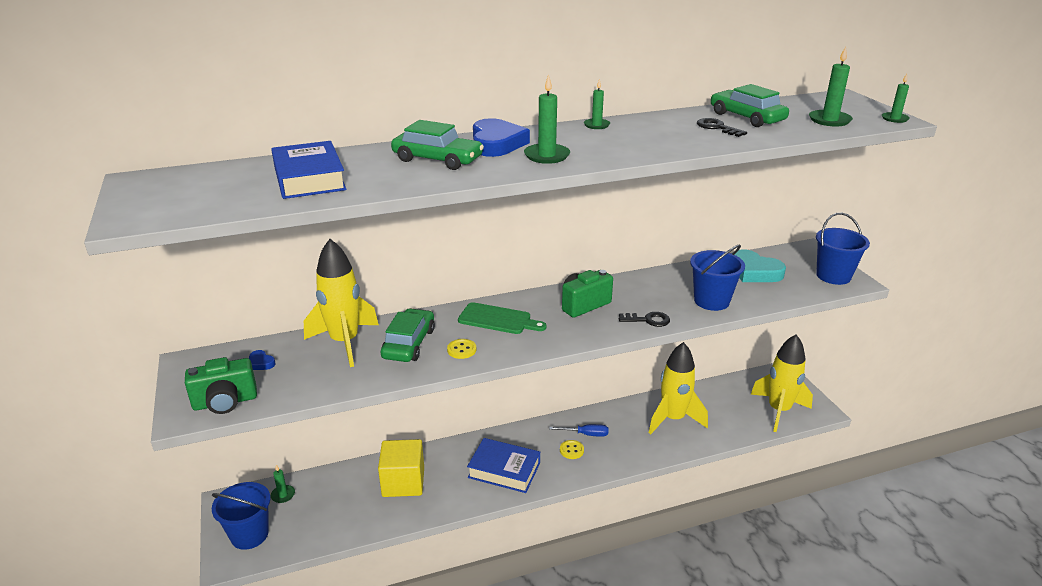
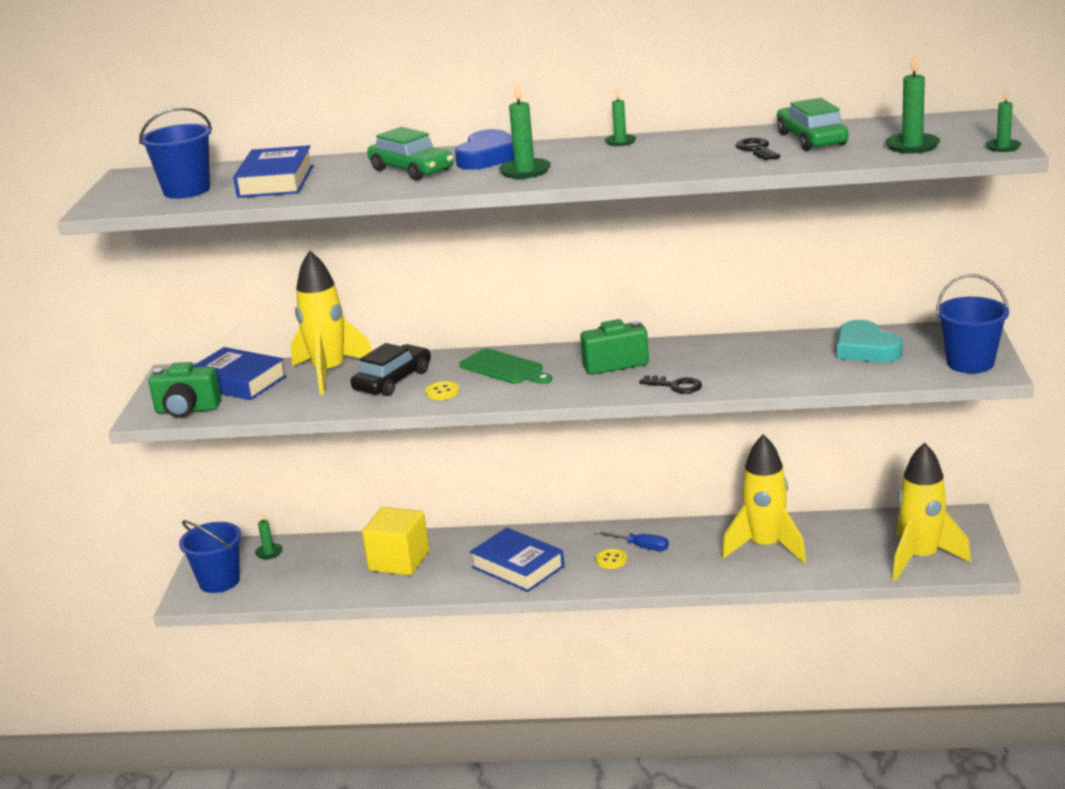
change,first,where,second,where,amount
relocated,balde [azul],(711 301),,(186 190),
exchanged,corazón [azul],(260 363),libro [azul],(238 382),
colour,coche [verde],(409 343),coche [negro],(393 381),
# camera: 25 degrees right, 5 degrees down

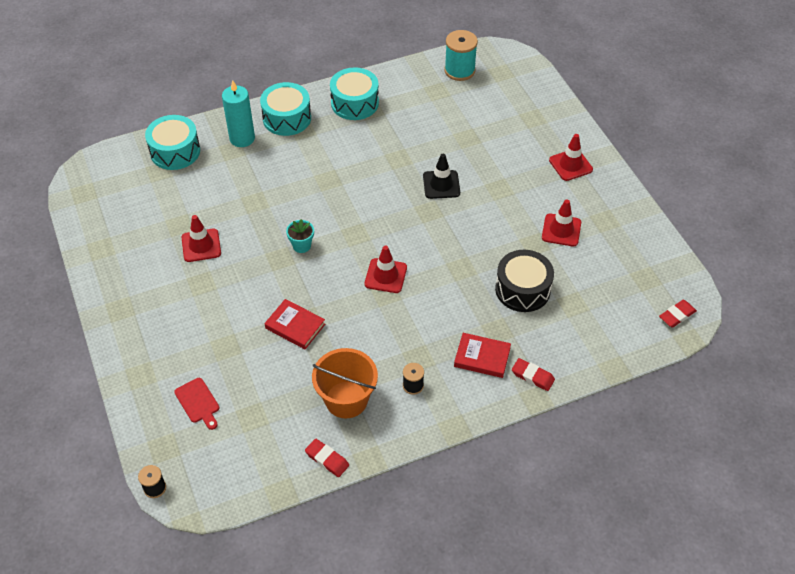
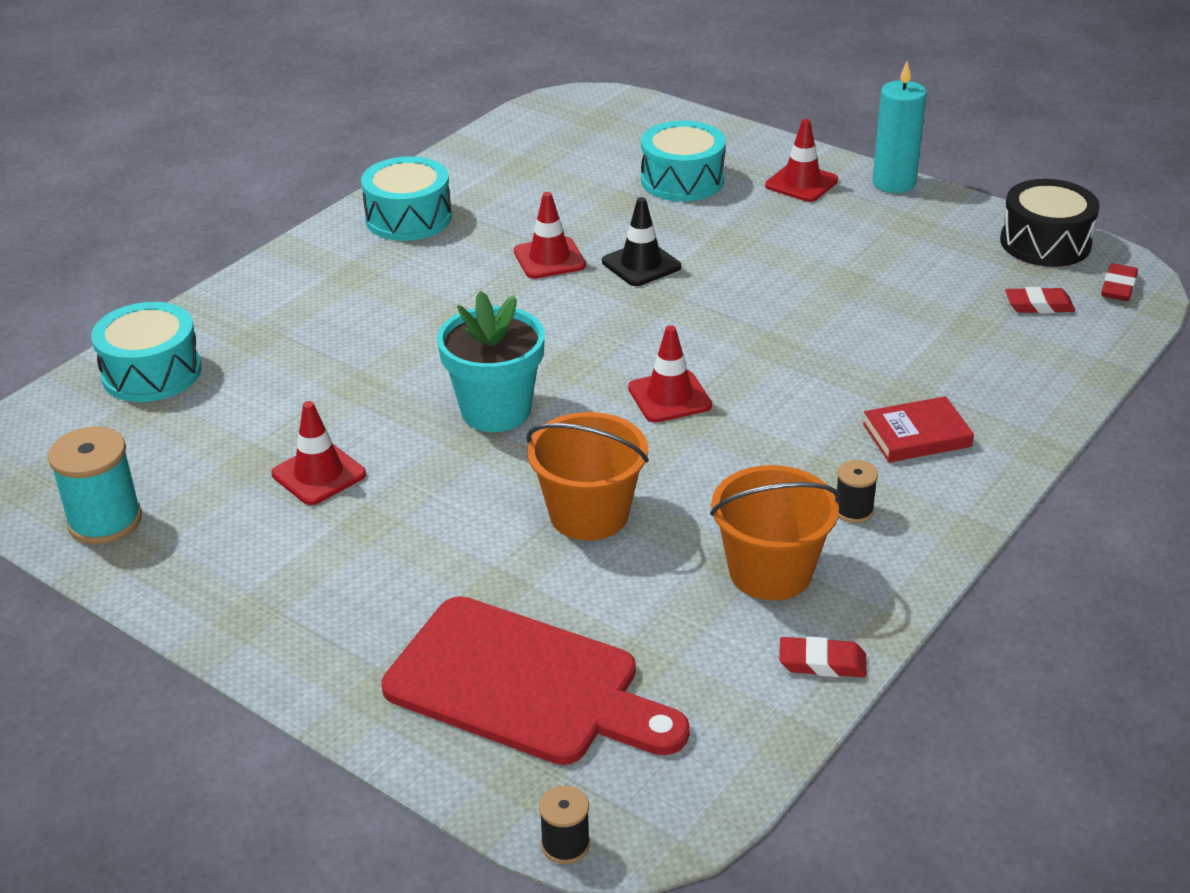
change,first,where,second,where,amount
relocated,vela [turquesa],(242 138),,(893 183),
relocated,tambor [turquesa],(287 118),,(682 180),
relocated,carrete [turquesa],(459 70),,(105 521),
relocated,tambor [negro],(522 289),,(1045 243),
relocated,goma de borrar [rojo],(532 376),,(1039 305),
relocated,cono de tráfico [rojo],(561 230),,(549 258),
exchanged,libro [rojo],(295 326),balde [naranja],(589 514),
size,tabla de cortar [rojo],(198 402),,(523 685),x2.42
size,maceta [turquesa],(301 245),,(496 411),x2.00
# camera: 30 degrees left, 15 degrees down

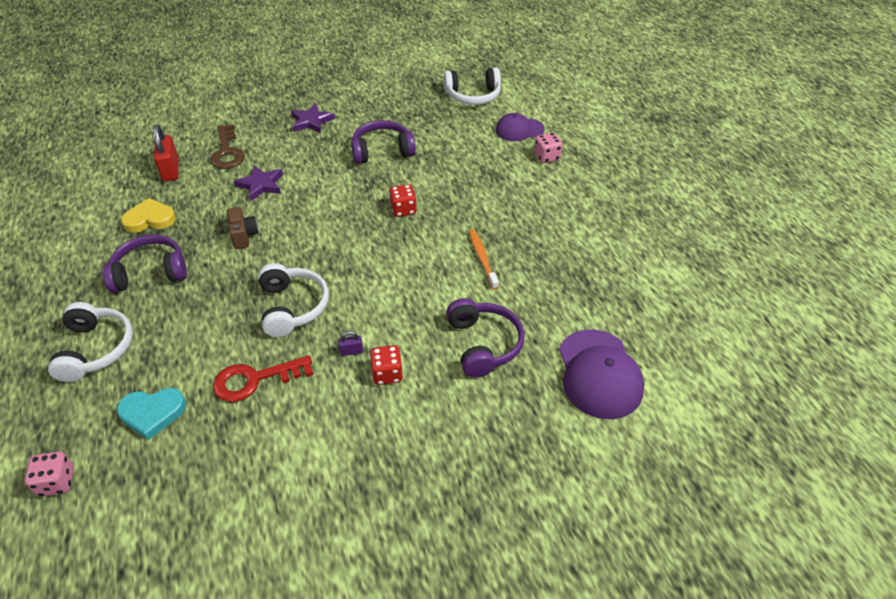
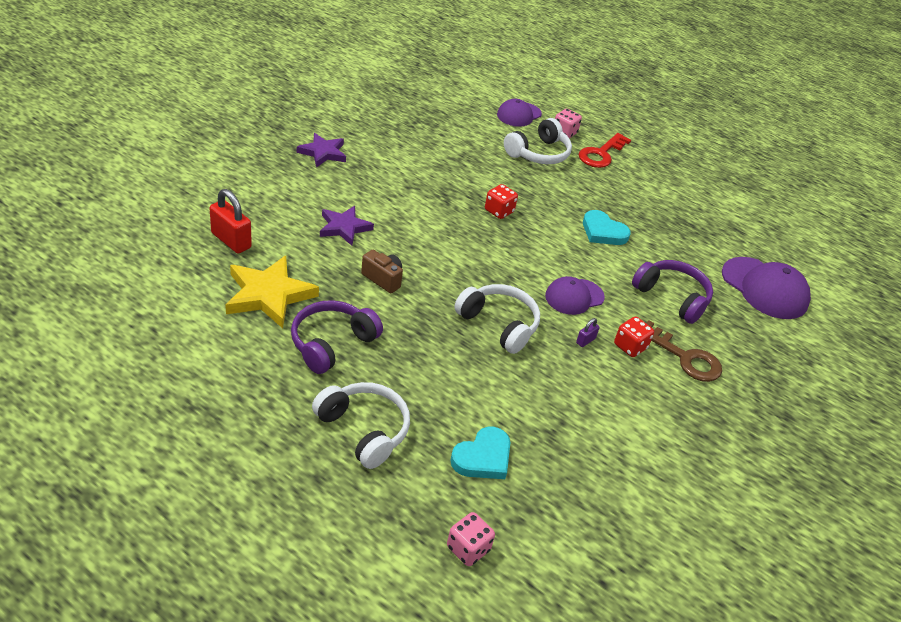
change,first,where,second,where,amount
missing,auriculares [morado],(382 151),,,
appeared,,,gorra [morado],(574 297),
relocated,llave [marrón],(227 152),,(685 357),
relocated,llave [rojo],(255 379),,(601 154),
relocated,auriculares [blanco],(473 96),,(538 153),
exchanged,corazón [amarillo],(150 219),estrella [amarillo],(268 295),
exchanged,cepillo de dientes [naranja],(482 258),corazón [turquesa],(603 232),
# camera: 40 degrees left, 5 degrees down

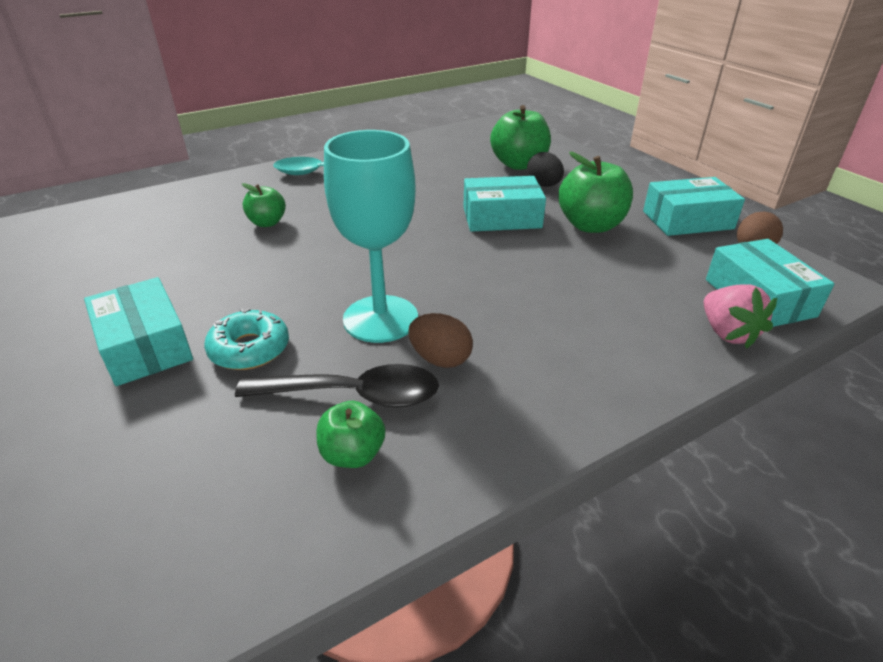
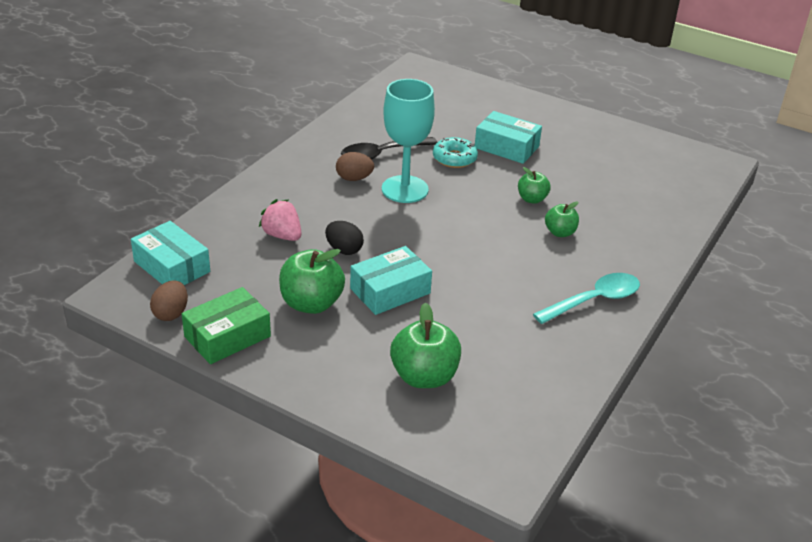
change,first,where,second,where,amount
relocated,manzana [verde],(353 454),,(532 199),
relocated,huevo [negro],(543 185),,(344 250),
relocated,fresa [rosa],(727 333),,(282 235),
colour,caja [turquesa],(687 220),caja [verde],(227 336),
# camera: 150 degrees right, 0 degrees up

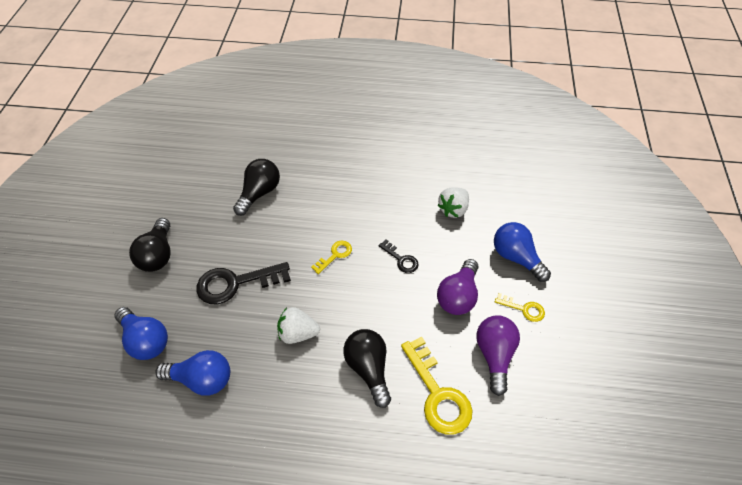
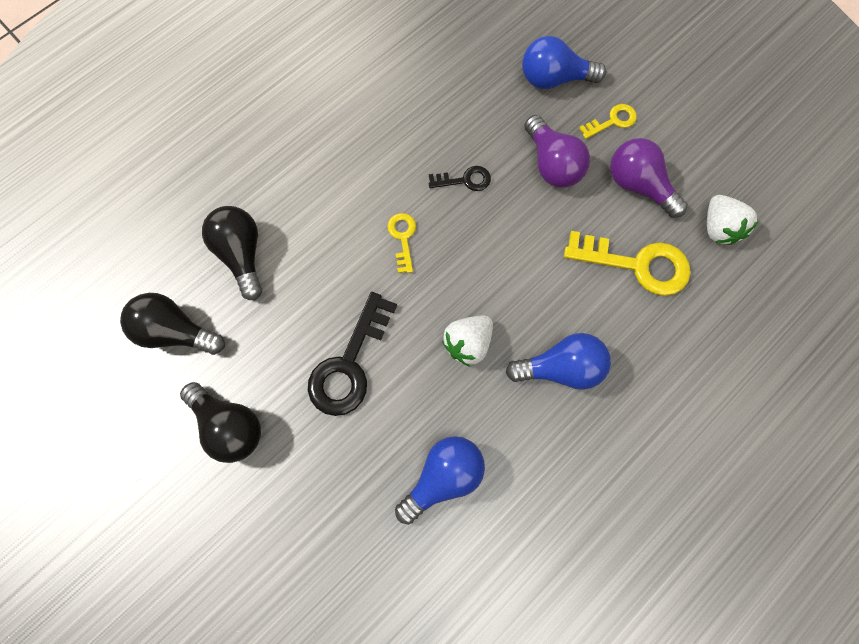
change,first,where,second,where,amount
relocated,bombilla [azul],(145 340),,(560 368),
relocated,bombilla [negro],(368 369),,(176 331),
relocated,fresa [blanco],(453 209),,(718 228),
# camera: 50 degrees left, 20 degrees up

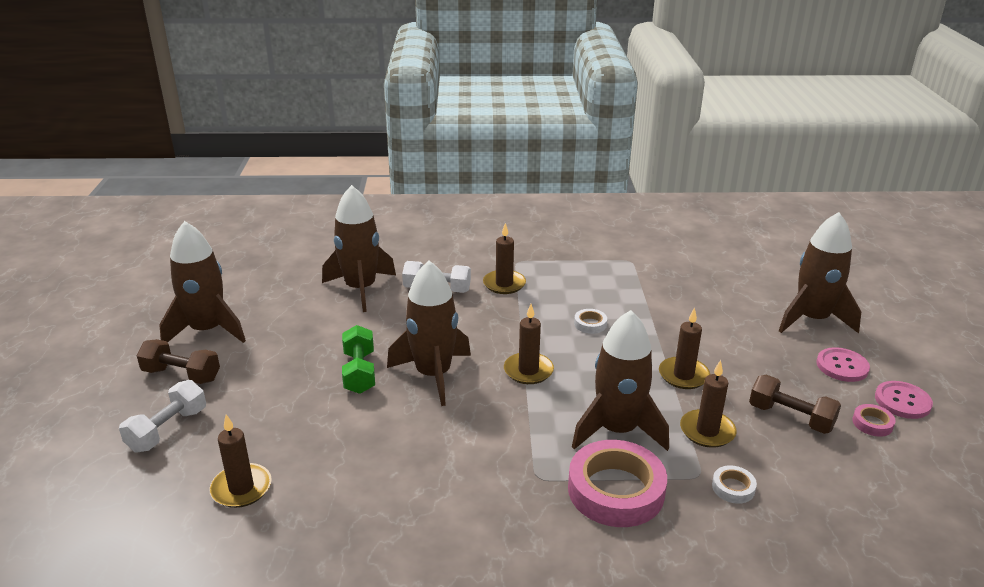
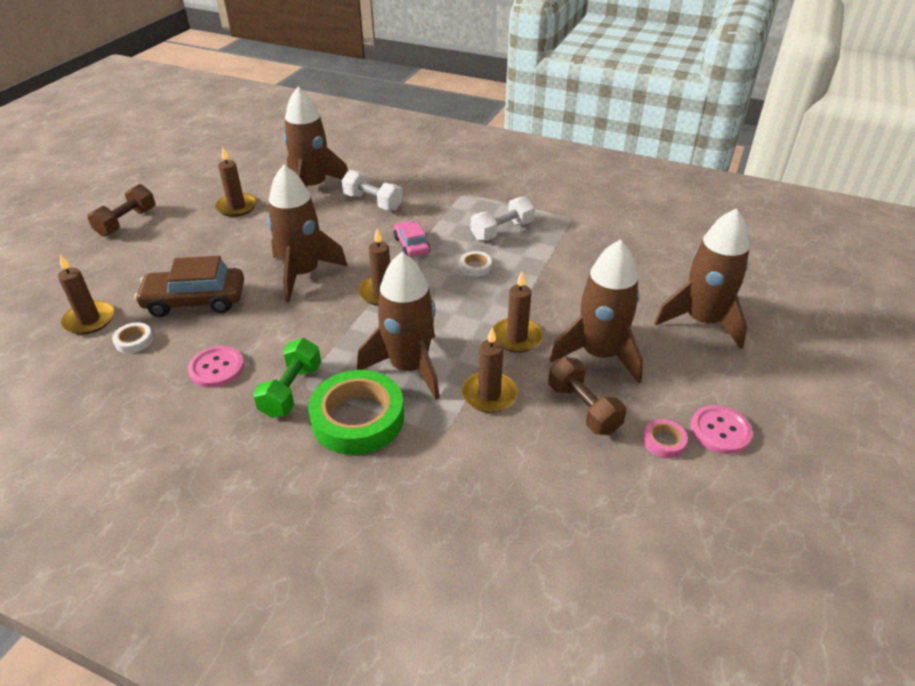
change,first,where,second,where,amount
appeared,,,coche [marrón],(195 301),
appeared,,,coche [rosa],(411 245),
relocated,mancuerna [blanco],(168 430),,(502 231),
relocated,cohete [marrón],(207 330),,(599 354),
relocated,mancuerna [verde],(359 372),,(291 390),
relocated,vela [marrón],(504 284),,(237 207),
relocated,cinta adhesiva [blanco],(733 488),,(134 341),
relocated,botón [rosa],(842 366),,(217 368),
colour,cinta adhesiva [rosa],(616 490),cinta adhesiva [verde],(358 418),
spun,mancuerna [marrón],(181 375),,(126 222),75 degrees clockwise
# camera: 25 degrees right, 10 degrees up

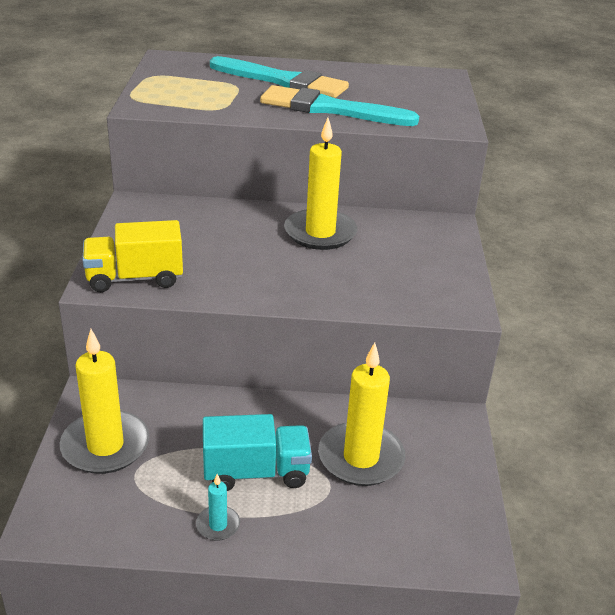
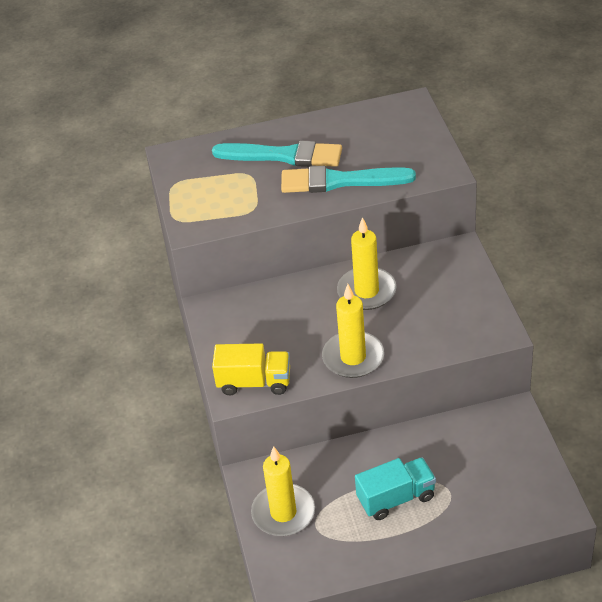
change,first,where,second,where,amount
missing,vela [turquesa],(218 525),,,
relocated,vela [amarillo],(361 458),,(353 357),
spun,camión [amarillo],(135 278),,(254 382),150 degrees counterclockwise
# camera: 10 degrees left, 10 degrees up

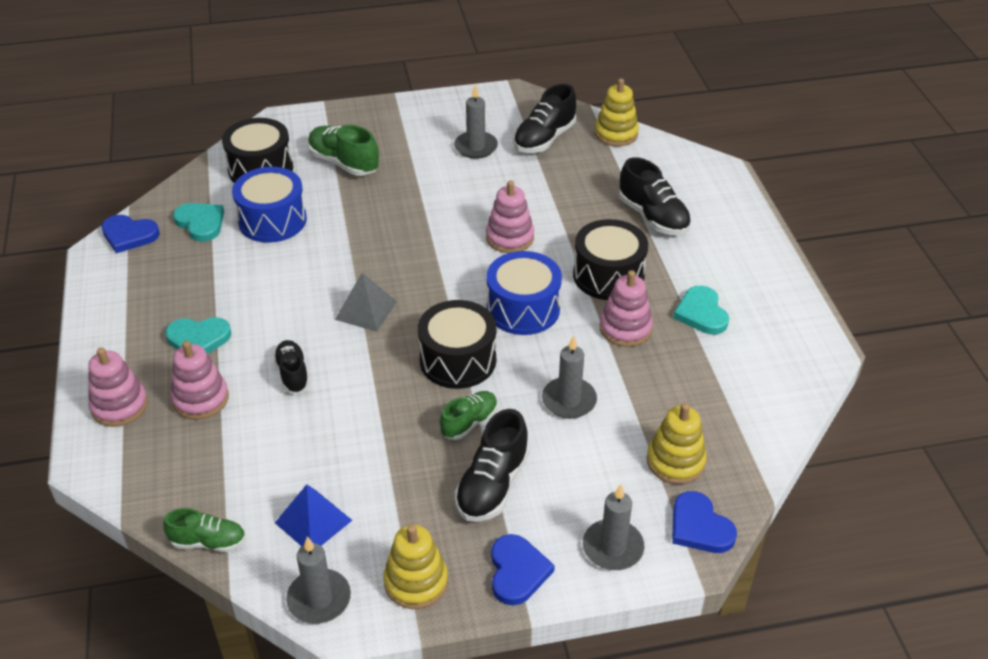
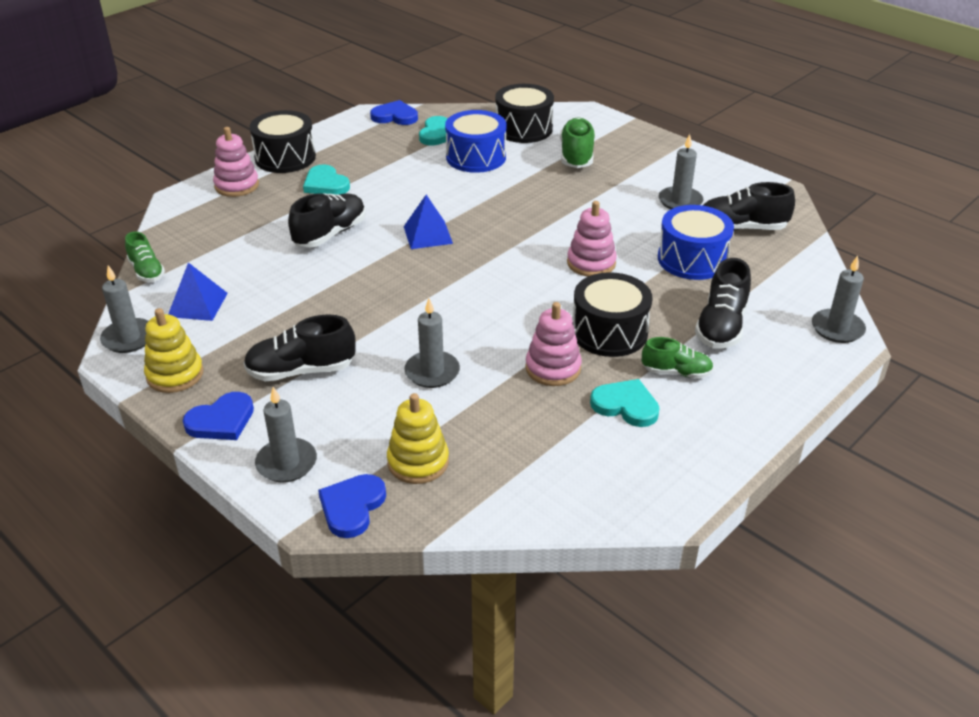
change,first,where,second,where,amount
missing,juguete apilable [rosa],(201 399),,,
missing,juguete apilable [amarillo],(616 134),,,
appeared,,,vela [gris],(837 328),
relocated,tambor [negro],(458 360),,(285 158),
relocated,zapato [verde],(469 422),,(676 372),
relocated,tambor [azul],(523 309),,(692 259),
colour,pirámide [gris],(366 310),pirámide [azul],(428 235),
spun,corazón [azul],(129 235),,(395 116),120 degrees clockwise
spun,corazón [turquesa],(701 313),,(626 405),75 degrees clockwise
size,zapato [negro],(293 374),,(330 234),x1.56
# camera: 55 degrees right, 5 degrees down

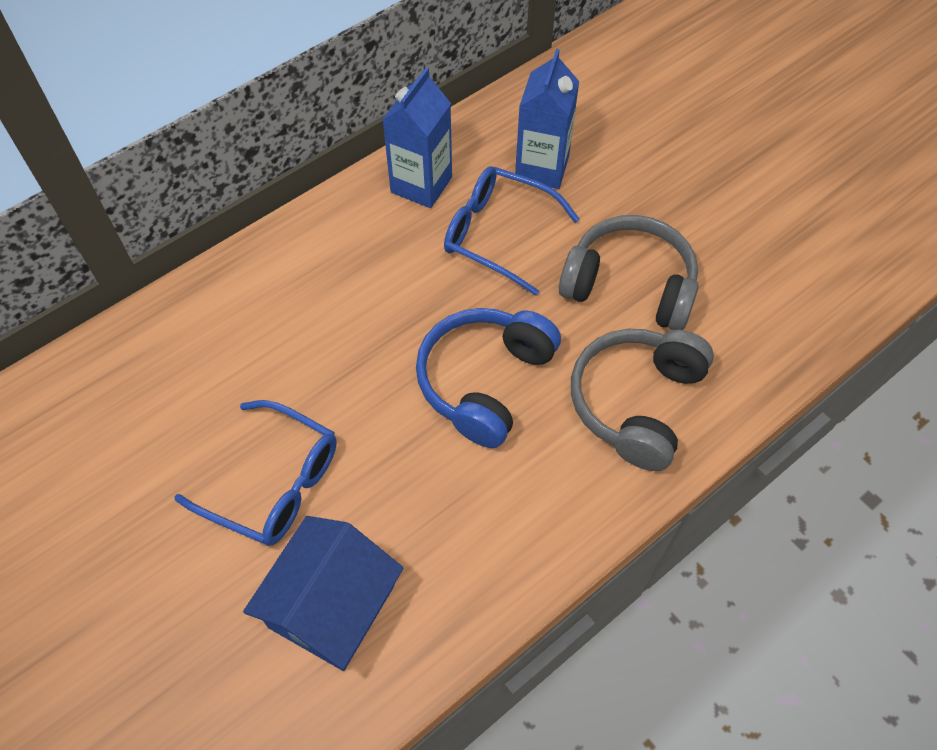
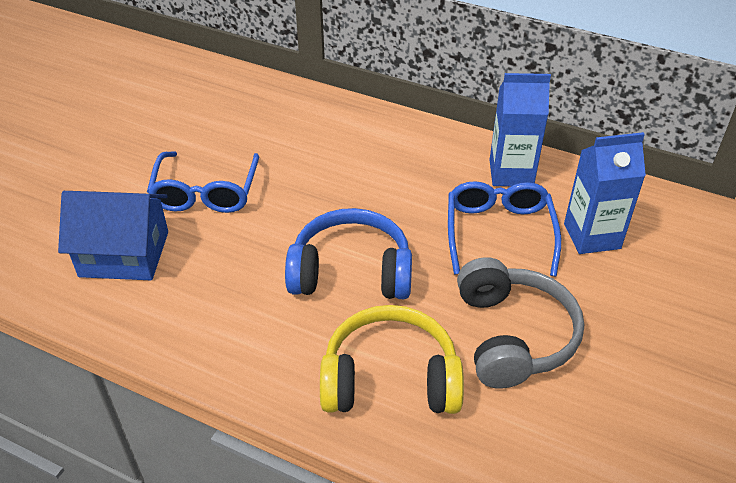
change,first,where,second,where,amount
colour,auriculares [gris],(636 403),auriculares [amarillo],(390 379),
# camera: 65 degrees right, 15 degrees down

